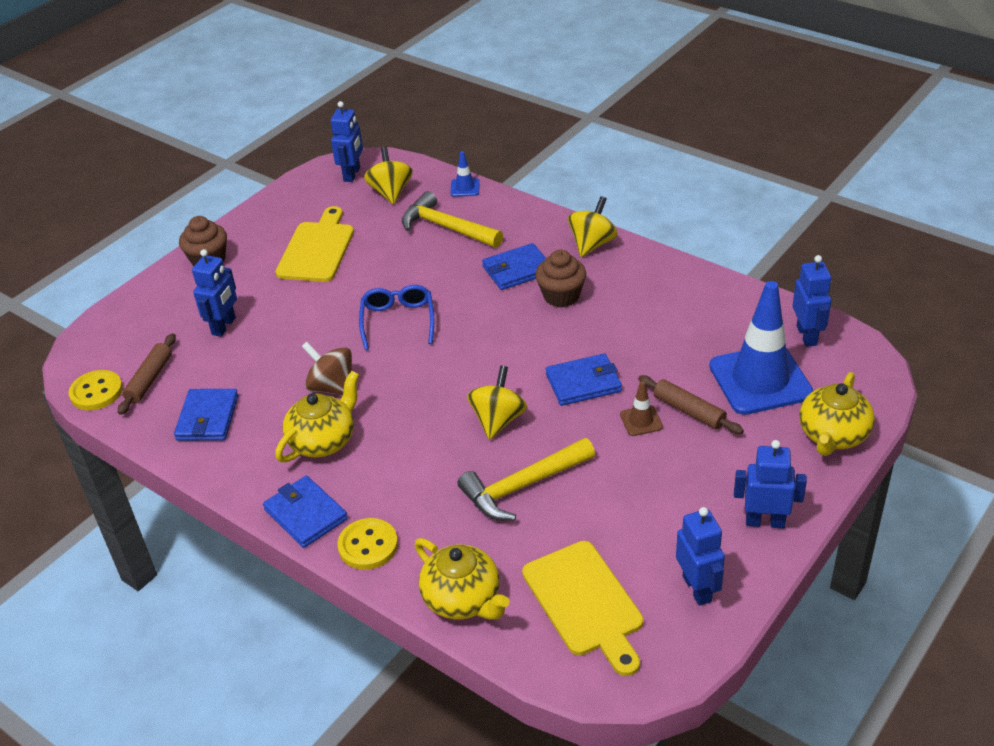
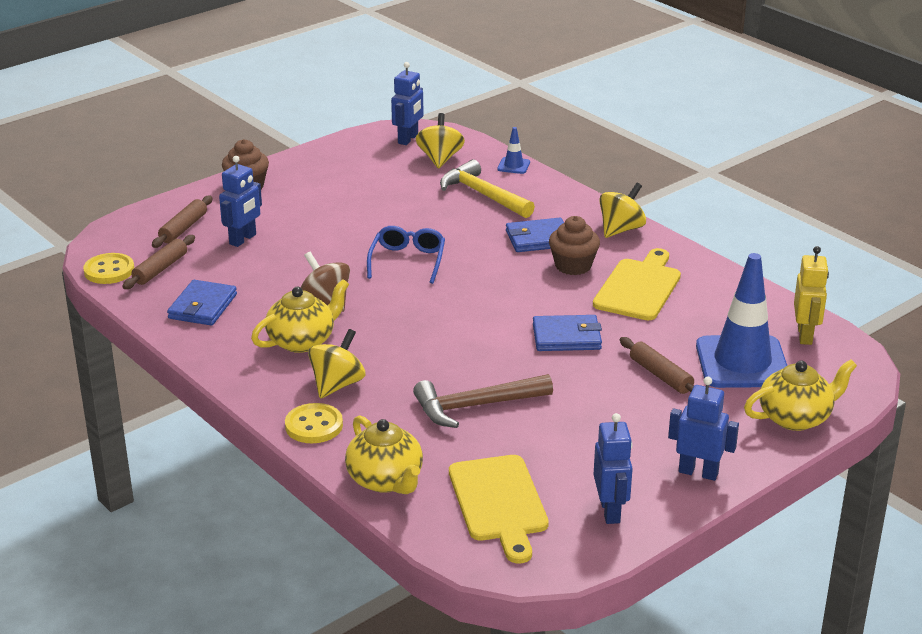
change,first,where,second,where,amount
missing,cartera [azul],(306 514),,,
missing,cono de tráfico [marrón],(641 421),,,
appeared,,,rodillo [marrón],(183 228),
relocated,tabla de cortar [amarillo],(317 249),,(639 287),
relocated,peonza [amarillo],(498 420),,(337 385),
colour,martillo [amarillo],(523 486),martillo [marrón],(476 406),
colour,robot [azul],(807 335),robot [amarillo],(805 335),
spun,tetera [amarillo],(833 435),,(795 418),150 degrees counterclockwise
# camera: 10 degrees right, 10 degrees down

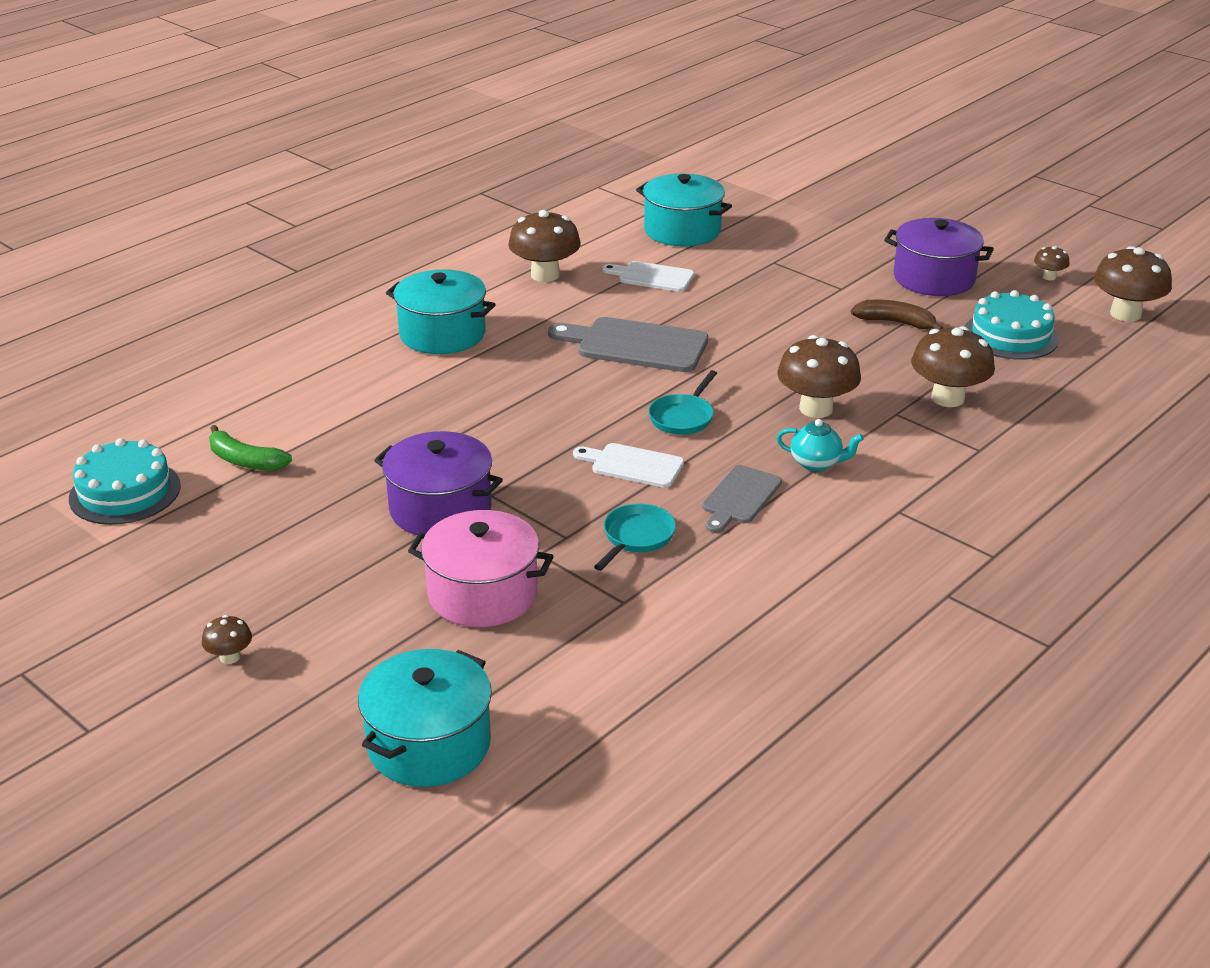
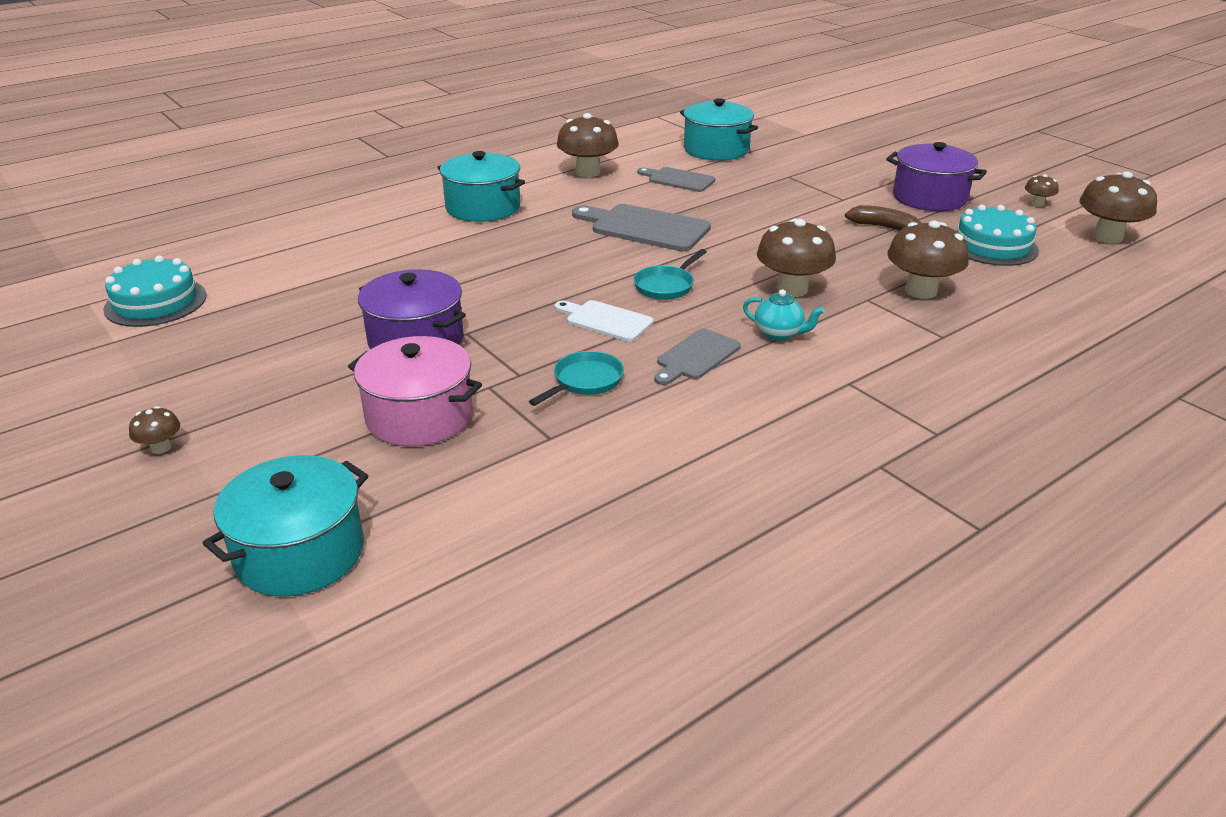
change,first,where,second,where,amount
missing,plátano [verde],(245 461),,,
colour,tabla de cortar [blanco],(652 277),tabla de cortar [gris],(678 180),
# camera: 10 degrees right, 0 degrees up

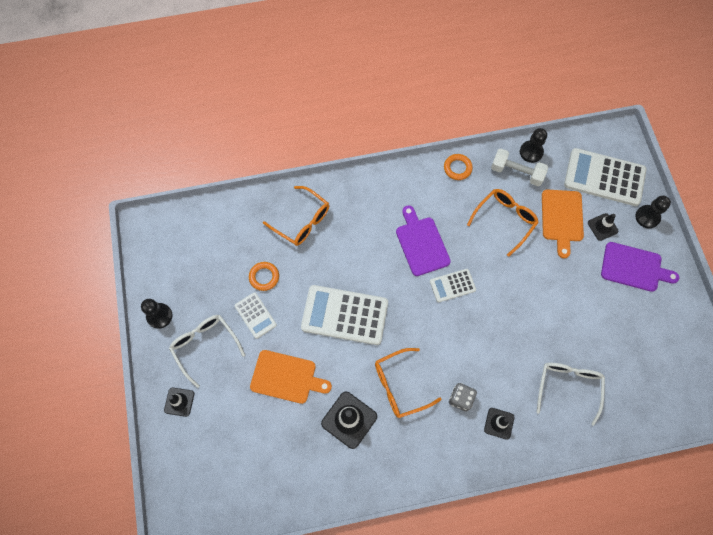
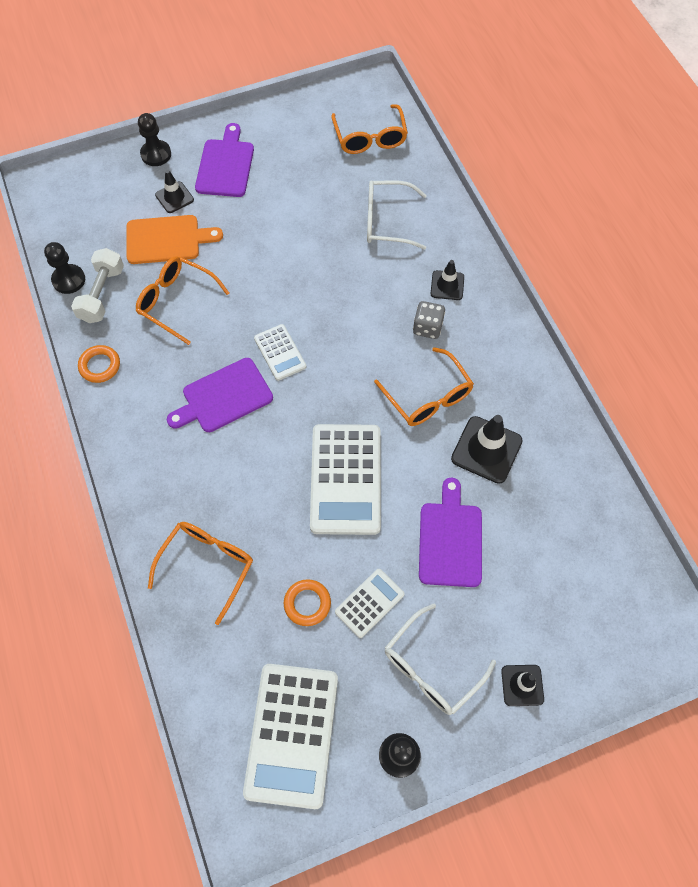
change,first,where,second,where,amount
appeared,,,gafas [naranja],(370 137),
relocated,calculadora [blanco],(604 177),,(291 734),
colour,tabla de cortar [naranja],(286 377),tabla de cortar [morado],(450 540),
# camera: 100 degrees left, 5 degrees down

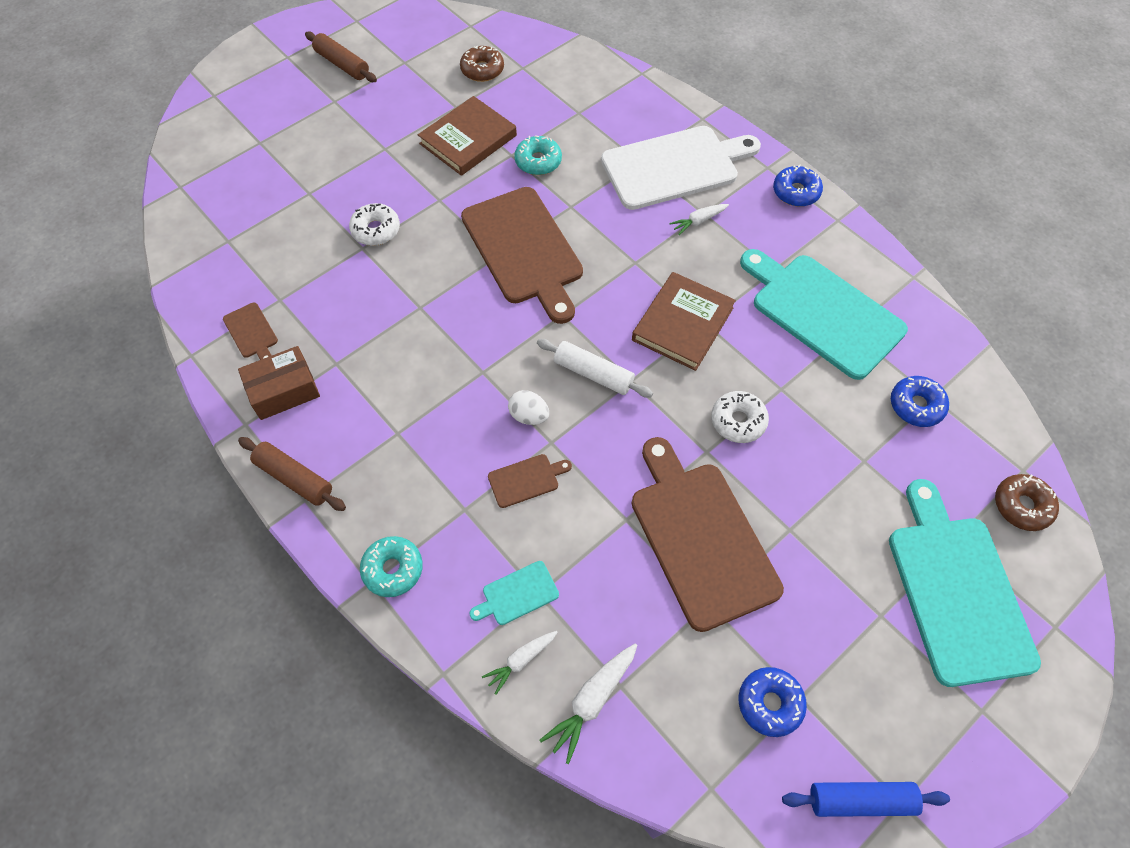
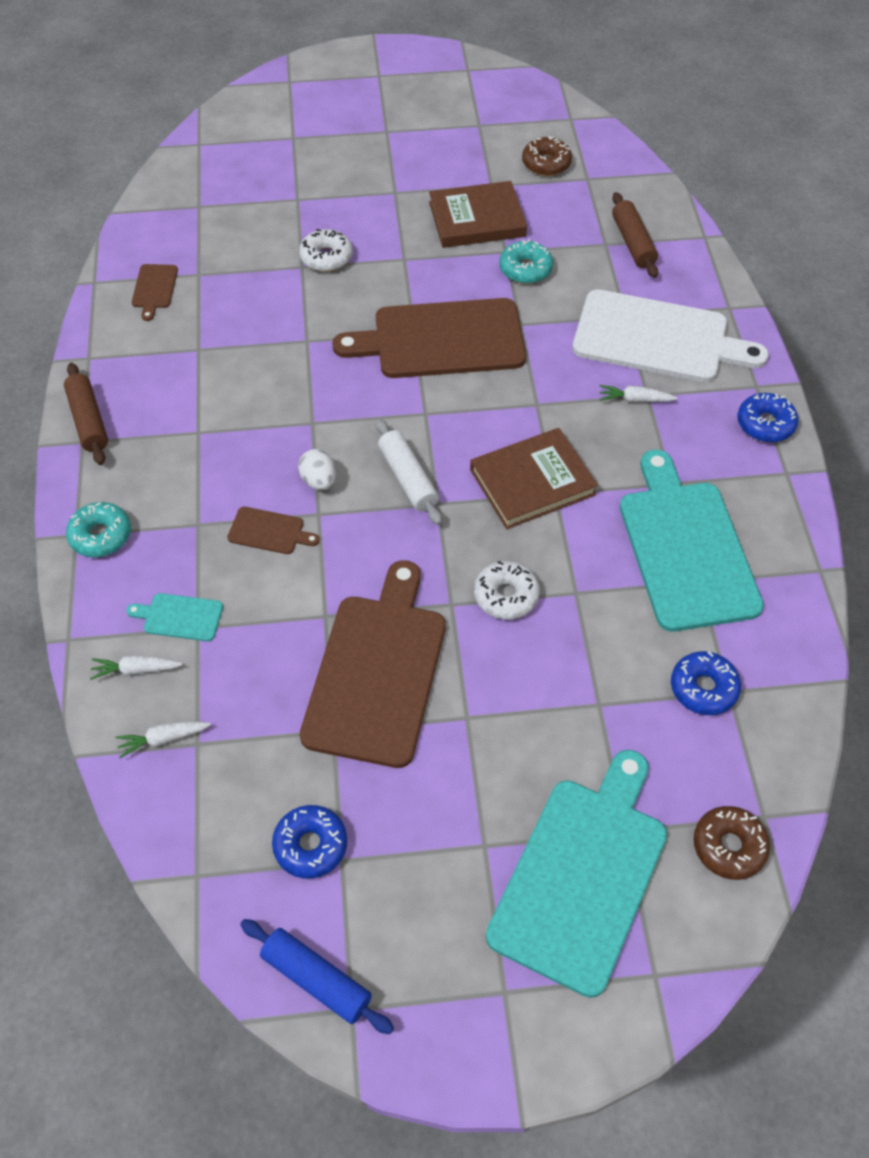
change,first,where,second,where,amount
missing,caja [marrón],(283 390),,,
relocated,rodillo [marrón],(342 64),,(633 243),
spun,tabla de cortar [marrón],(524 250),,(441 339),75 degrees clockwise
size,zanahoria [blanco],(592 701),,(163 739),x0.66
# camera: 35 degrees right, 5 degrees down

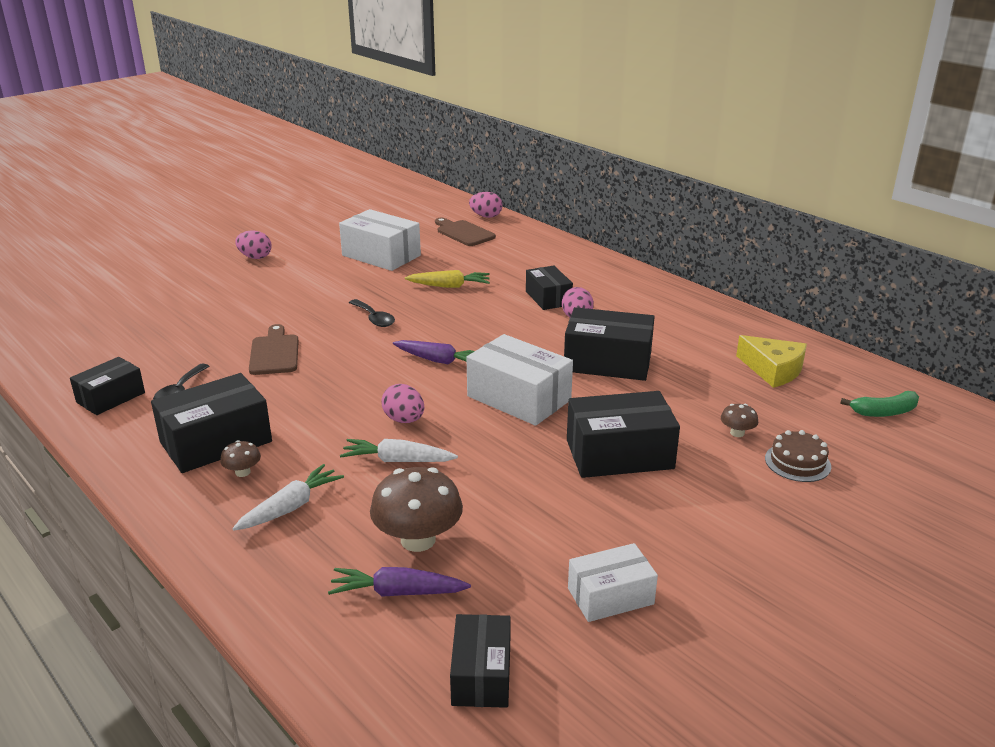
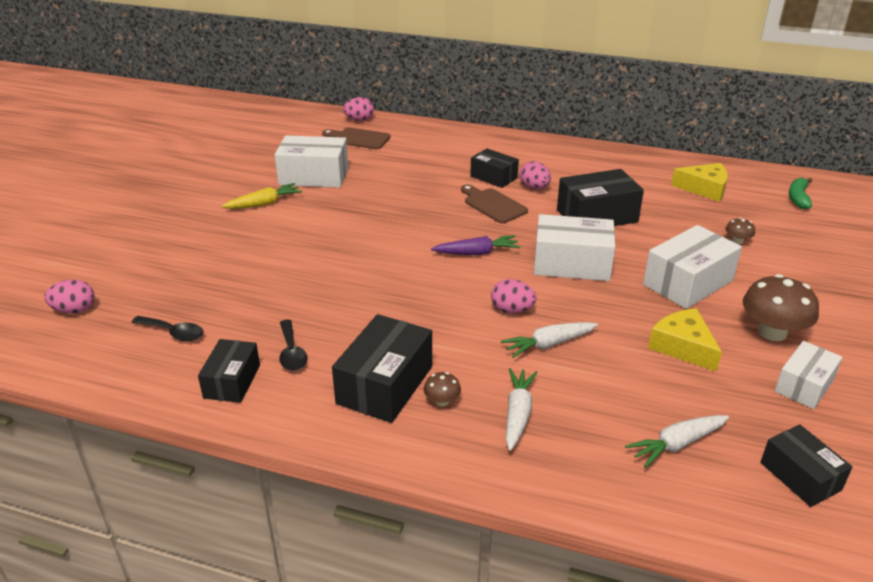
change,first,where,second,where,amount
missing,tarta [marrón],(797 462),,,
appeared,,,queso [amarillo],(683 347),
relocated,huevo [rosa],(255 257),,(74 310),
relocated,tabla de cortar [marrón],(274 353),,(493 205),
relocated,cuchara [negro],(374 318),,(174 333),
relocated,seta [marrón],(418 540),,(772 332),
relocated,zanahoria [amarillo],(449 286),,(264 204),
colour,zanahoria [morado],(398 592),zanahoria [blanco],(677 444),
colour,caja [negro],(619 454),caja [blanco],(688 282),
spun,plátano [verde],(884 412),,(798 198),150 degrees clockwise
# camera: 30 degrees left, 5 degrees up

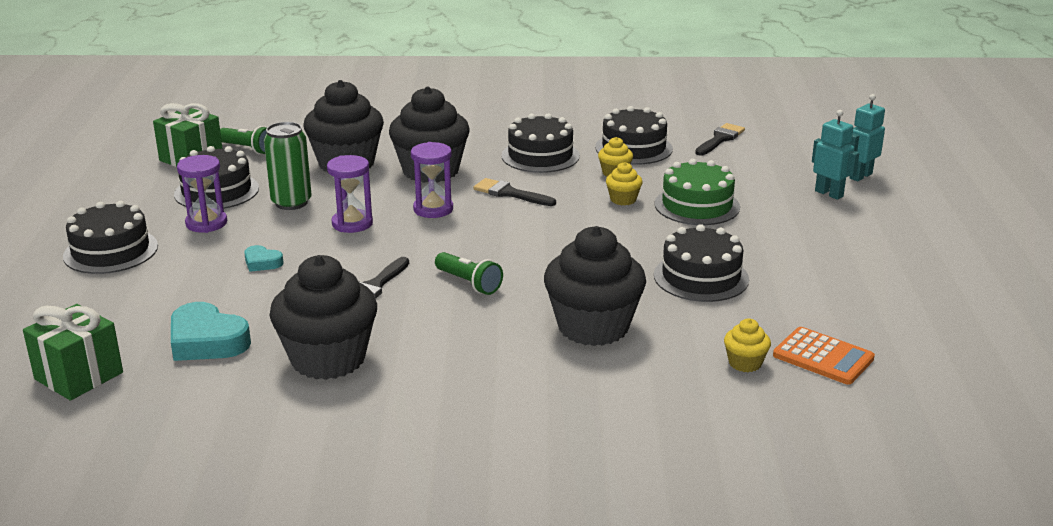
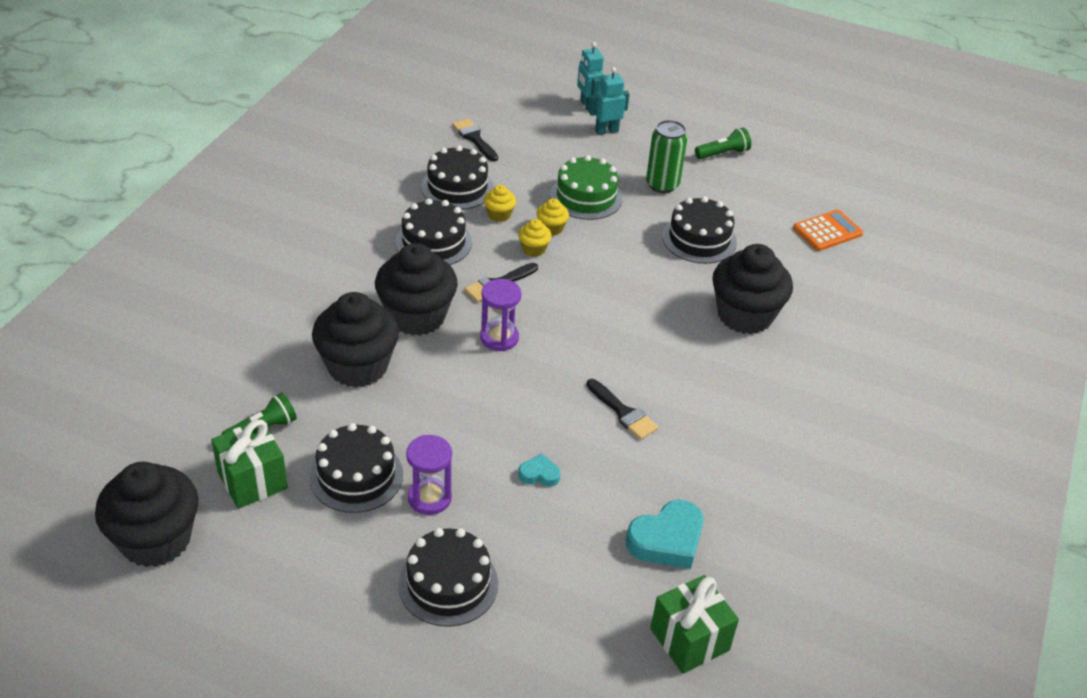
change,first,where,second,where,amount
missing,reloj de arena [morado],(352 223),,,
relocated,lata [verde],(291 202),,(662 185),
relocated,magdalena [negro],(328 359),,(156 540),
relocated,lámpara de mano [verde],(469 283),,(723 154),
relocated,magdalena [amarillo],(745 363),,(533 249),
spun,corazón [turquesa],(262 262),,(539 474),135 degrees counterclockwise
# camera: 70 degrees left, 15 degrees up

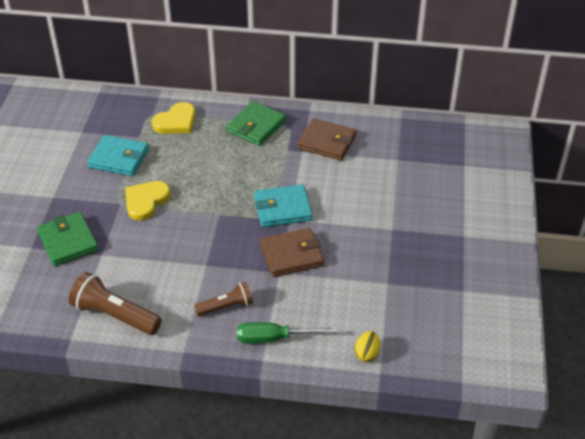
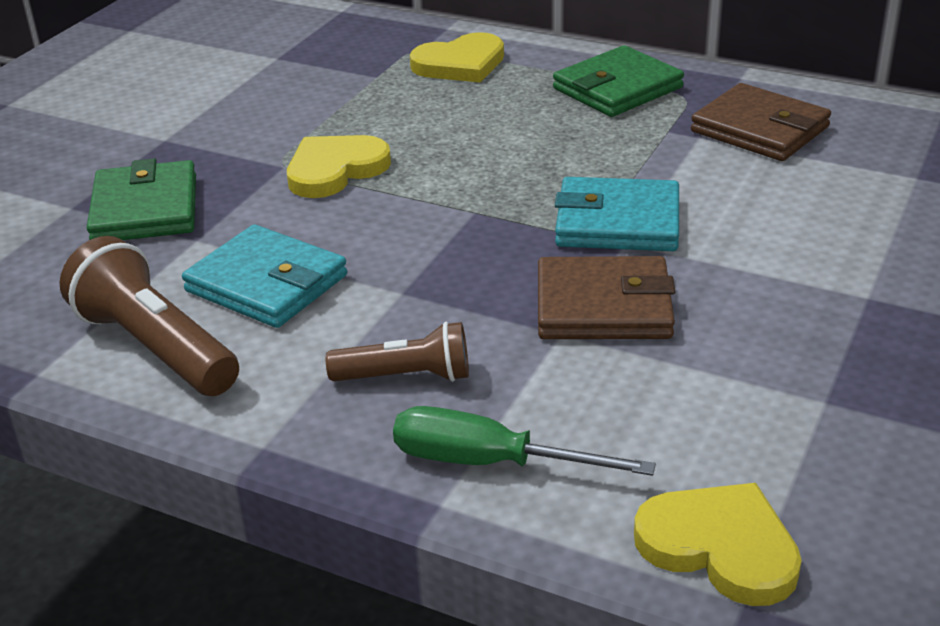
change,first,where,second,where,amount
relocated,cartera [turquesa],(119 158),,(267 283),
exchanged,huevo [amarillo],(366 354),corazón [amarillo],(720 547),
# camera: 20 degrees right, 10 degrees down

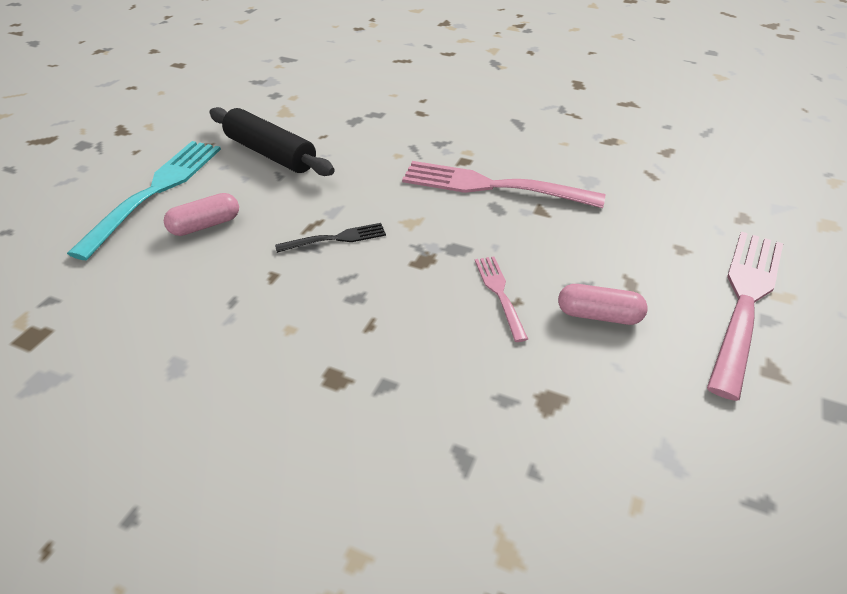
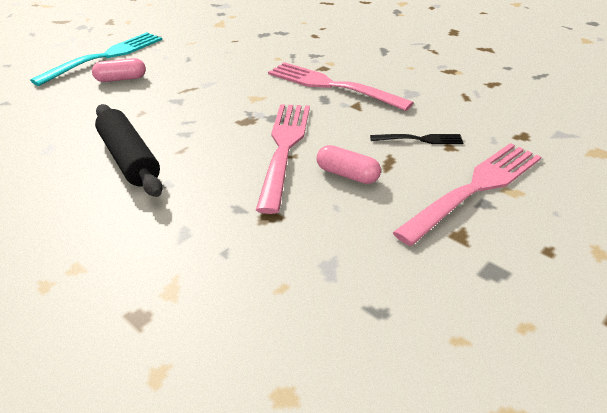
change,first,where,second,where,amount
relocated,rodillo [negro],(271 153),,(129 159),
relocated,tenedor [negro],(335 239),,(419 139),
size,tenedor [rosa],(500 294),,(284 149),x2.01
# camera: 20 degrees right, 5 degrees down

